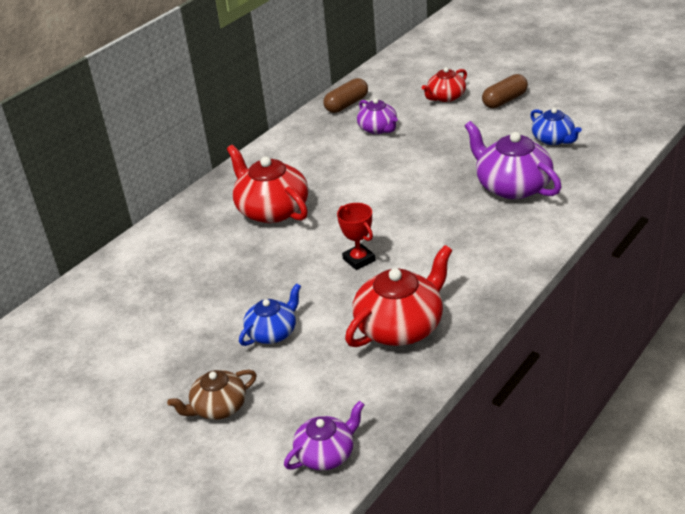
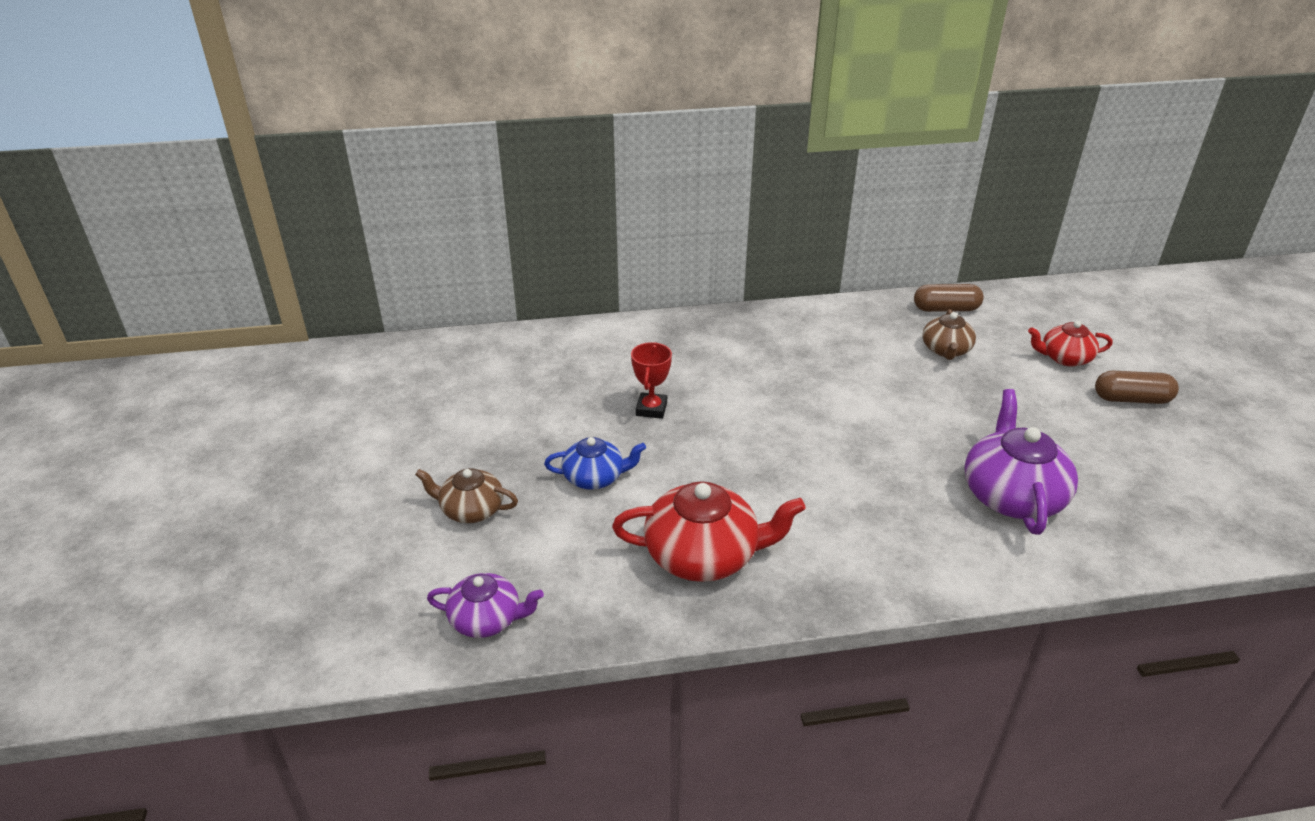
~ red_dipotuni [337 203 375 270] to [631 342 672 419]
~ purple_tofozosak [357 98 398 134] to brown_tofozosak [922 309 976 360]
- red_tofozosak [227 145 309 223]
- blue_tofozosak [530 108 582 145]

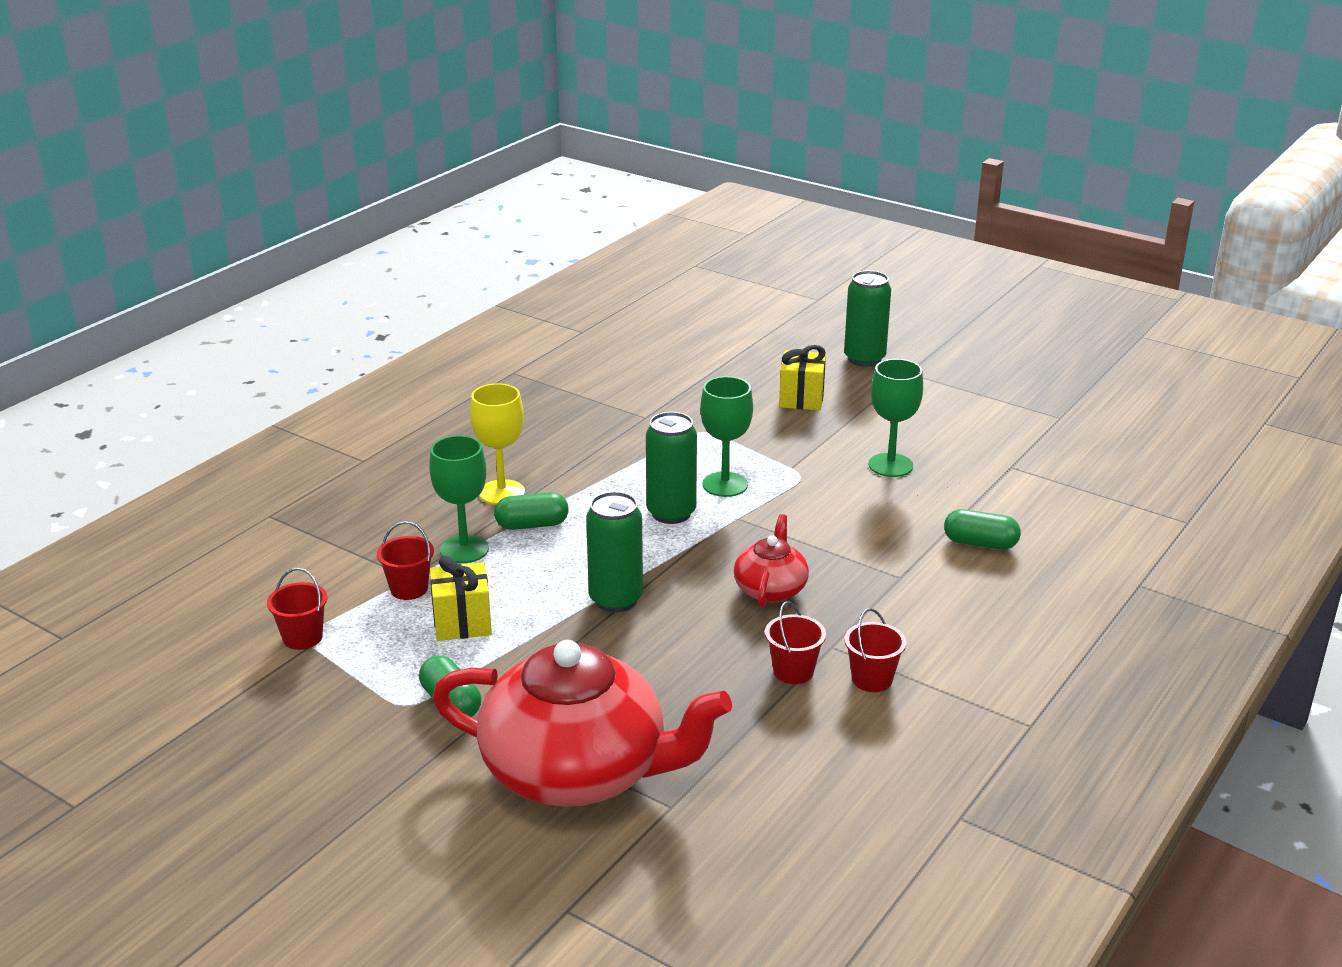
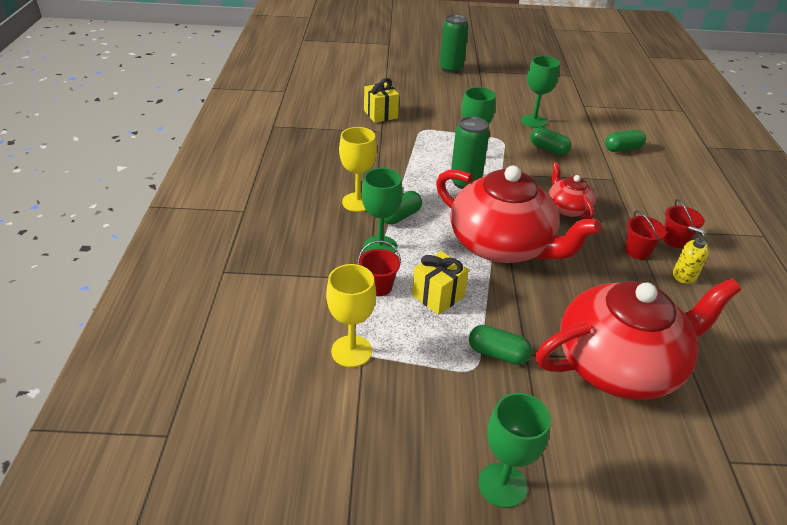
~ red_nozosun [267 568 327 650] to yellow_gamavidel [326 264 376 367]
~ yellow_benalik [779 345 826 410] to [364 78 399 123]
~ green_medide [586 491 643 612] to red_tofozosak [436 165 601 263]
+ green_gamavidel [478 393 551 508]
+ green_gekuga [530 127 571 155]
+ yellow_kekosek [673 226 710 284]

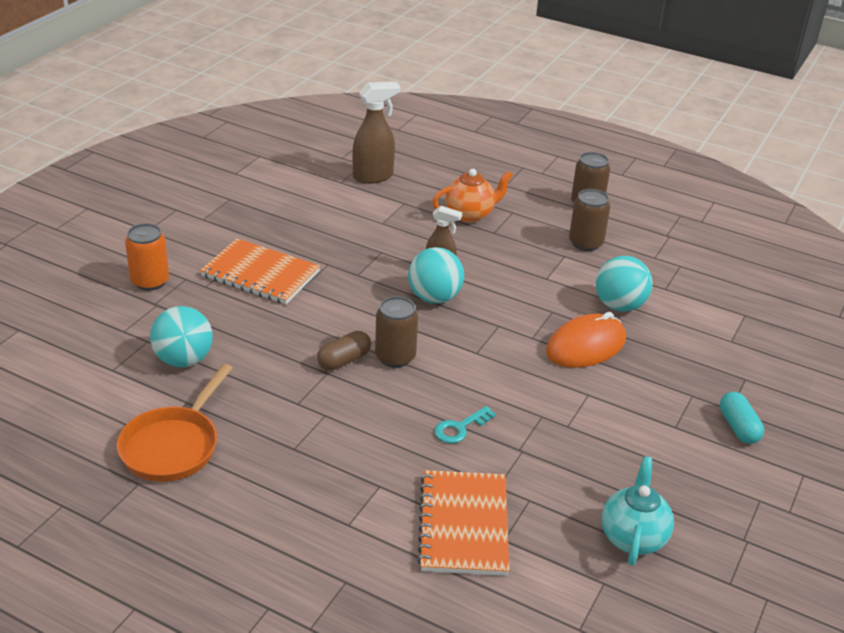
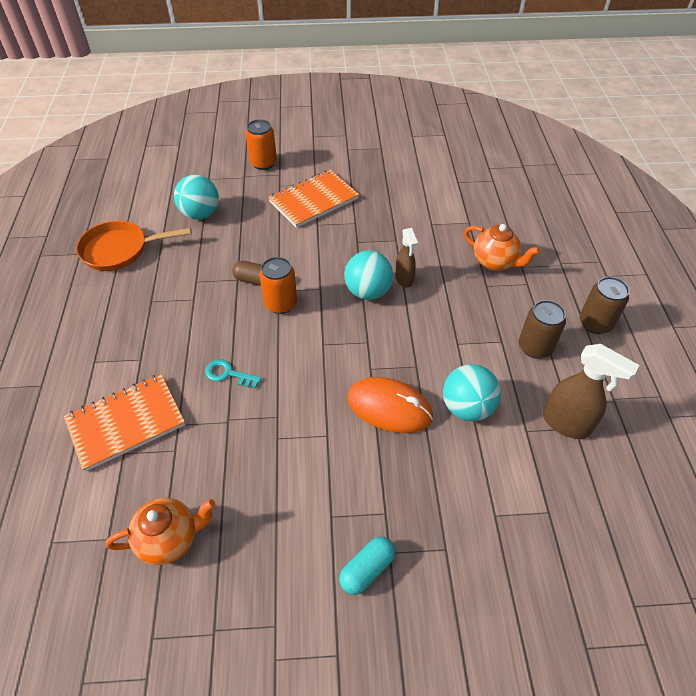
~ turquoise_tofozosak [602 456 674 566] to orange_tofozosak [106 498 216 565]
~ brown_medide [375 296 418 368] to orange_medide [259 257 297 314]
~ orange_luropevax [200 239 320 304] = [268 170 359 228] 60 degrees clockwise
~ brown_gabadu [352 82 400 184] to [543 344 639 439]

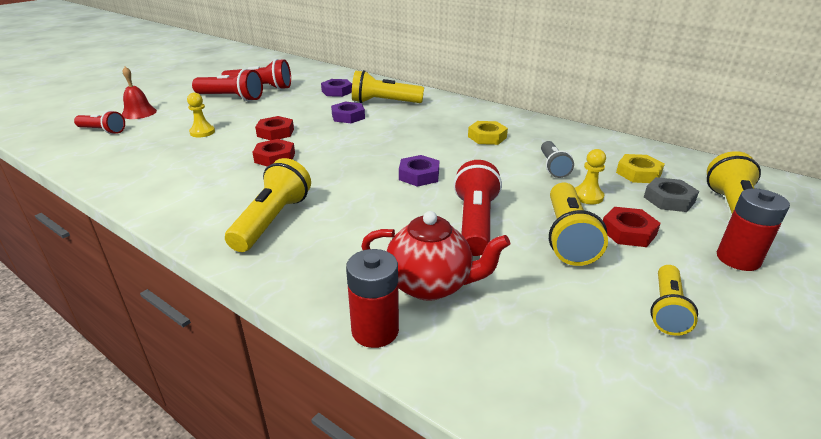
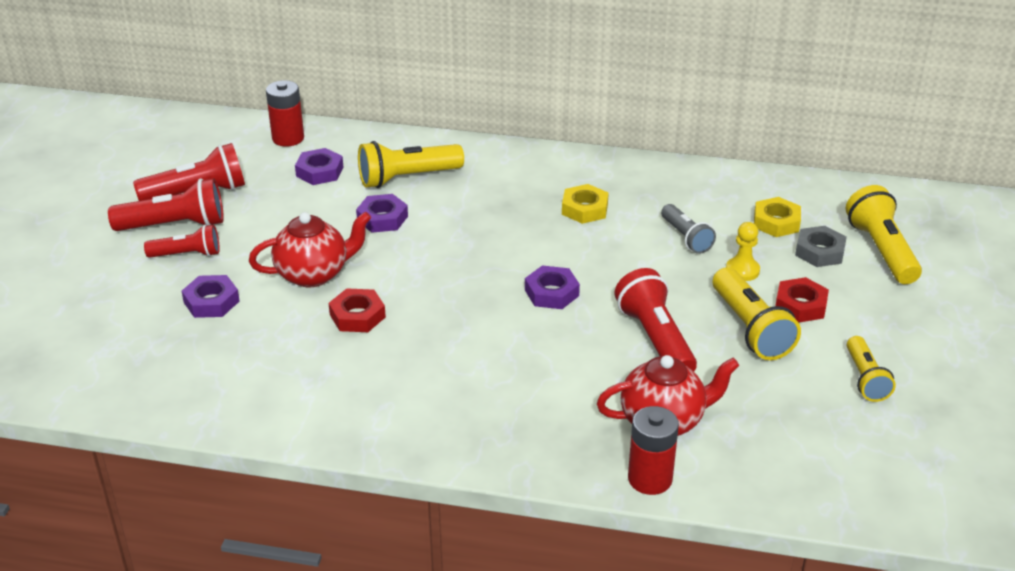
~ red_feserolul [74 111 125 134] to [144 225 220 258]
~ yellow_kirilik [187 92 215 137] to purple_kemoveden [182 275 240 318]
~ red_kemoveden [255 116 294 140] to red_tofozosak [249 211 371 287]
~ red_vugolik [717 188 790 271] to [266 80 304 146]
- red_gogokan [122 67 157 119]
- yellow_feserolul [225 158 311 252]

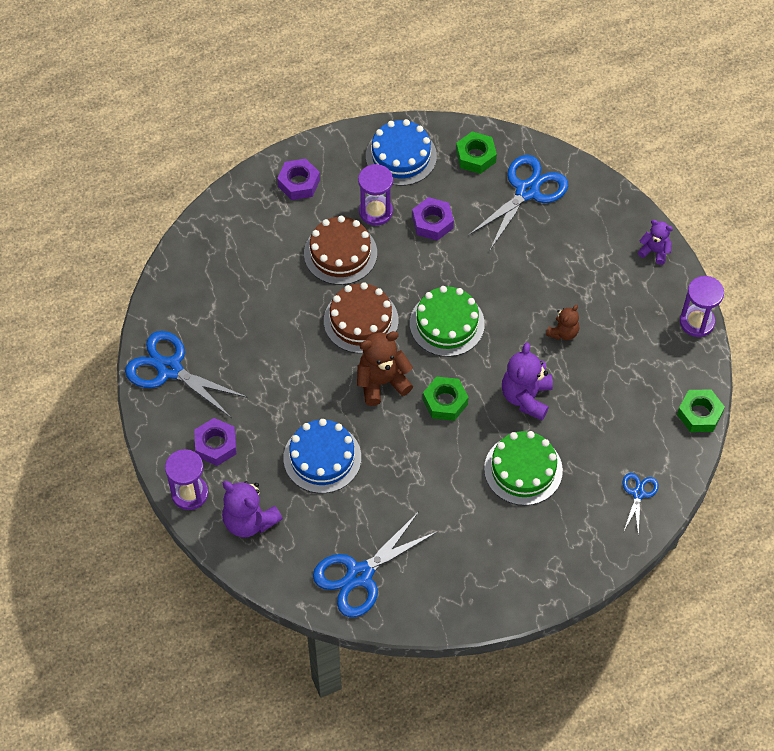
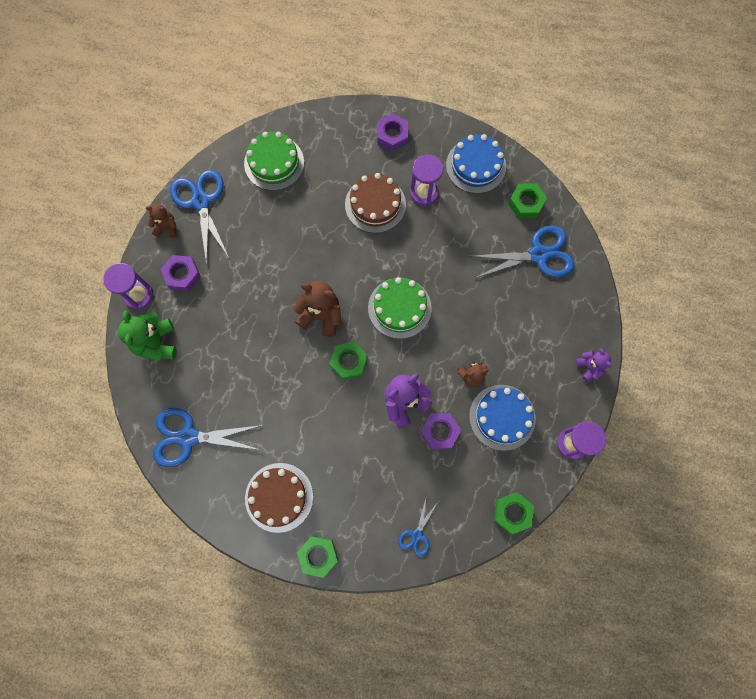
~ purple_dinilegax [222 481 283 537] to green_dinilegax [118 310 177 361]
+ brown_dinilegax [146 204 177 238]
~ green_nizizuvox [484 431 563 506] to [244 132 304 191]
~ brown_nizizuvox [324 282 399 353] to [245 463 313 533]
+ green_kemoveden [297 536 338 578]
~ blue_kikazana [622 473 659 535] = [398 499 438 557] 150 degrees clockwise
~ purple_kemoveden [412 197 454 241] to [421 413 461 450]
~ blue_nizizuvox [283 419 361 493] to [469 385 536 451]

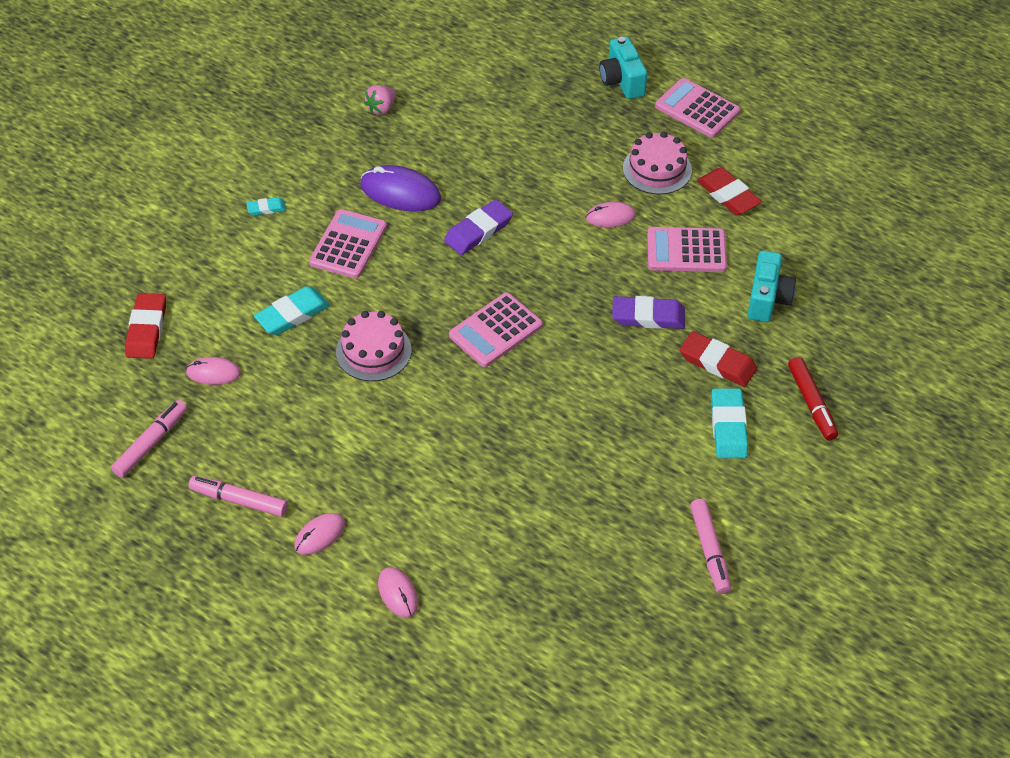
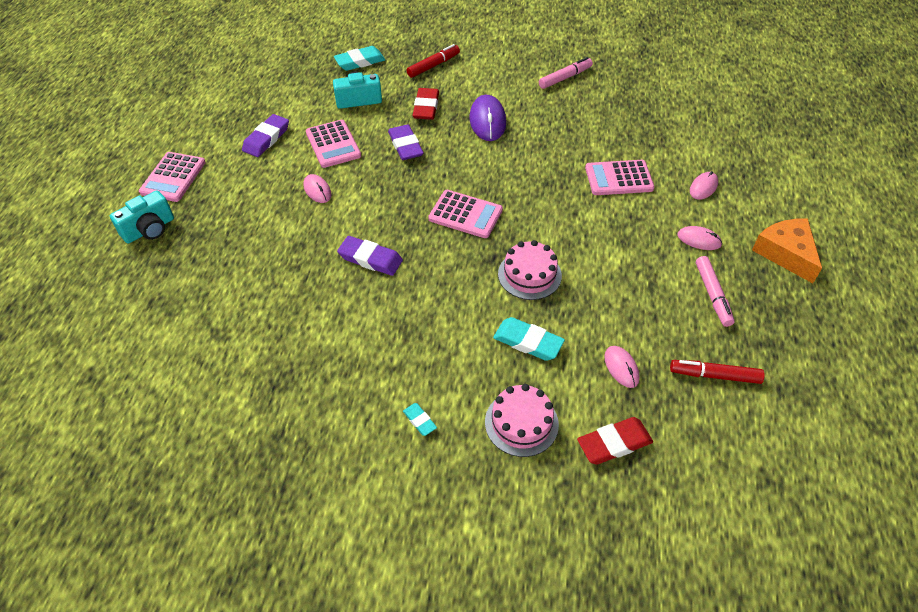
~ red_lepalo [697 167 762 215] to purple_lepalo [242 114 289 157]
~ turquoise_lepalo [711 388 748 458] to [334 46 385 71]
~ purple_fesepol [360 165 441 211] to [470 95 506 141]
~ pink_nizizuvox [623 132 692 195] to [485 384 559 457]
~ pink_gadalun [309 209 387 278] to [585 160 655 195]
~ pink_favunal [111 400 187 478] to red_favunal [670 360 765 384]
+ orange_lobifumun [752 219 822 283]
- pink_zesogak [364 85 396 115]

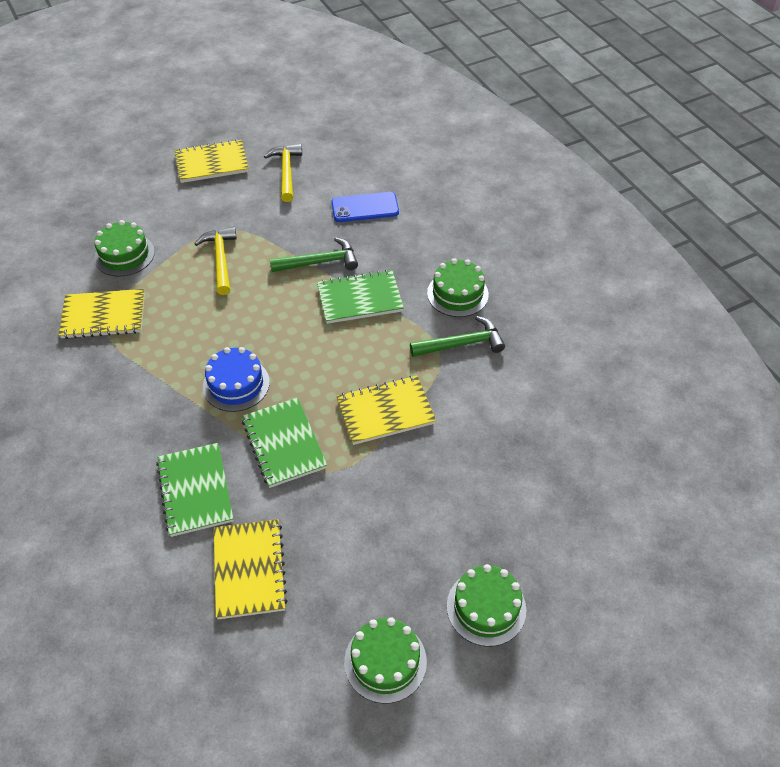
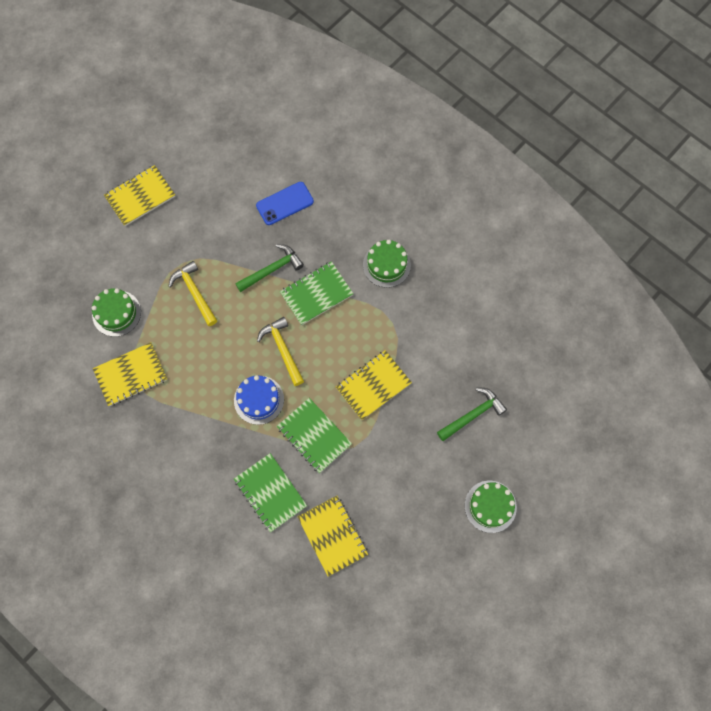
~ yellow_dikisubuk [264 144 302 202] to [257 317 304 386]
~ green_dikisubuk [410 316 505 357] to [437 388 507 441]
- green_nizizuvox [344 617 427 704]

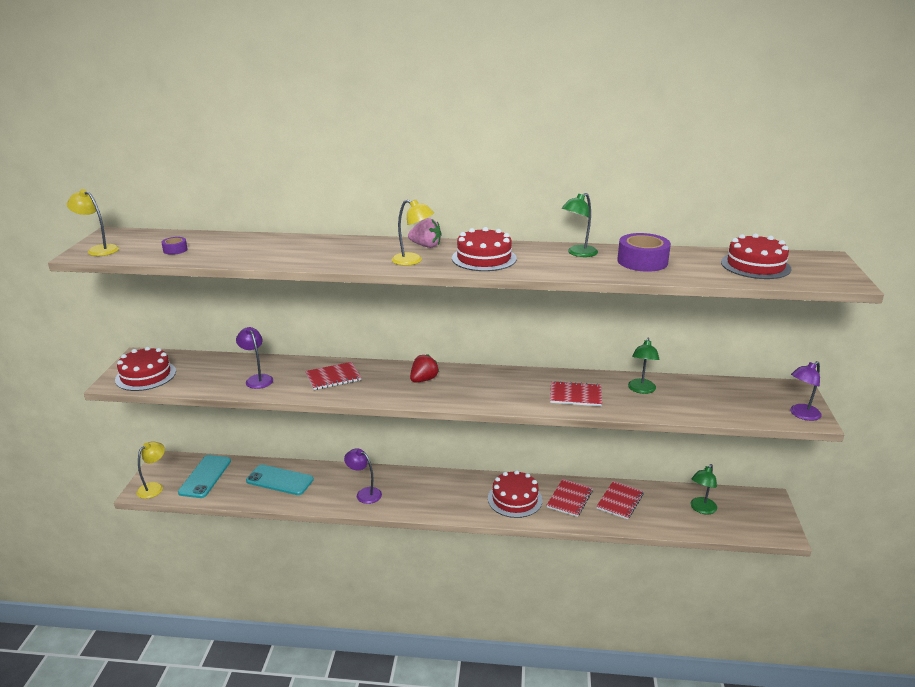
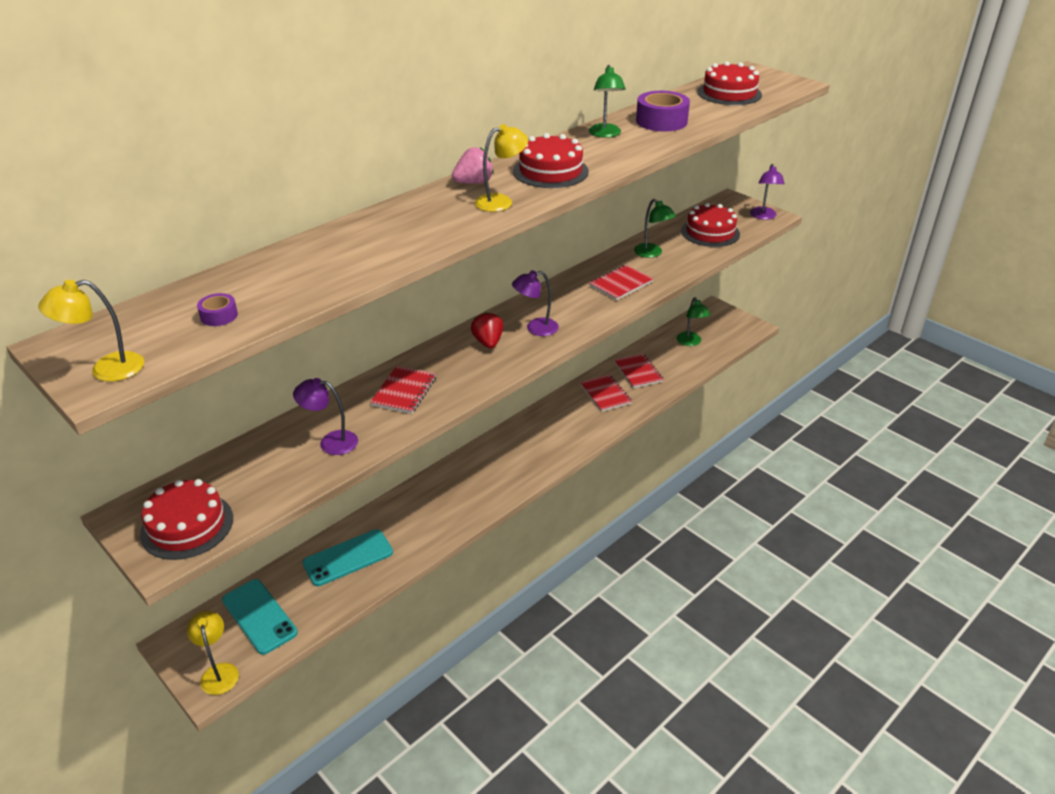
~ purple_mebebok [344 448 382 504] to [512 270 559 336]
~ red_nizizuvox [488 470 543 518] to [681 203 740 247]

